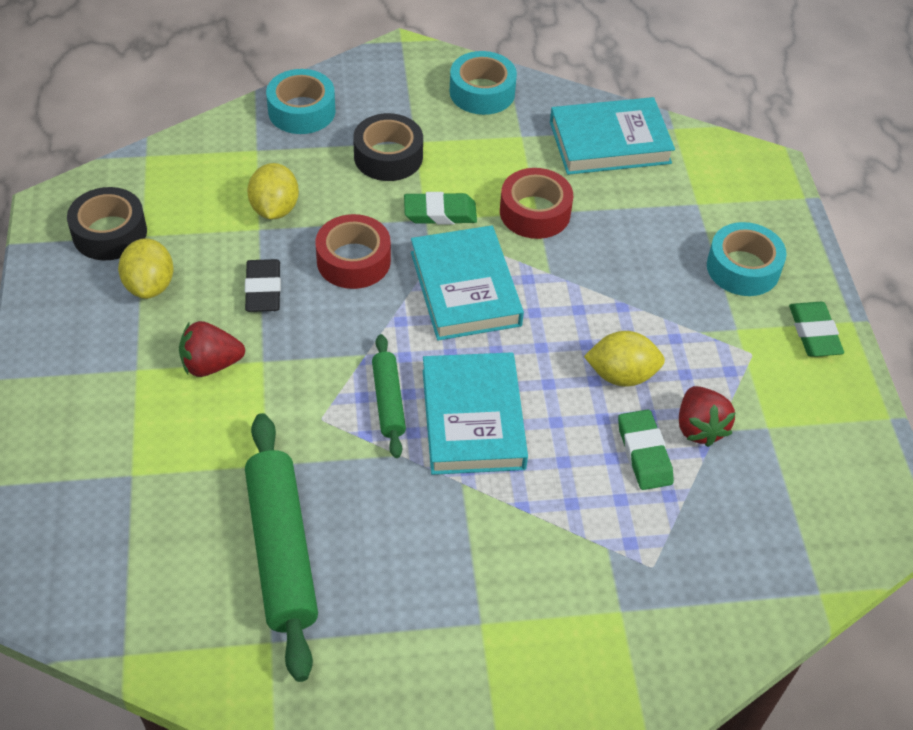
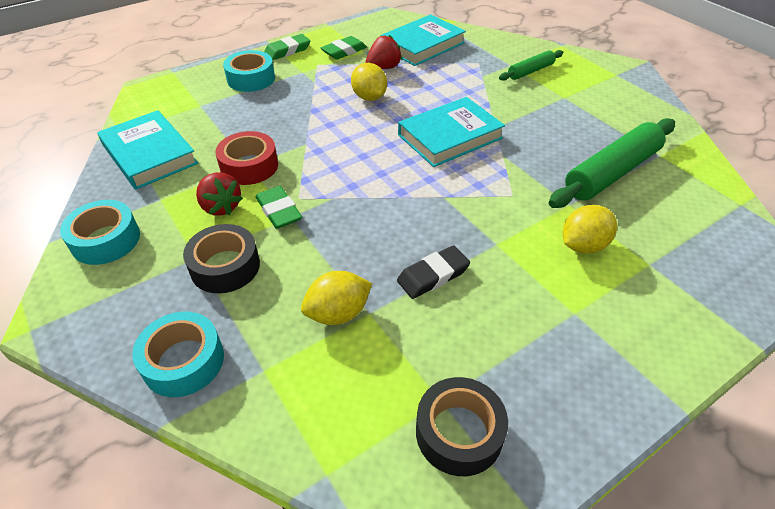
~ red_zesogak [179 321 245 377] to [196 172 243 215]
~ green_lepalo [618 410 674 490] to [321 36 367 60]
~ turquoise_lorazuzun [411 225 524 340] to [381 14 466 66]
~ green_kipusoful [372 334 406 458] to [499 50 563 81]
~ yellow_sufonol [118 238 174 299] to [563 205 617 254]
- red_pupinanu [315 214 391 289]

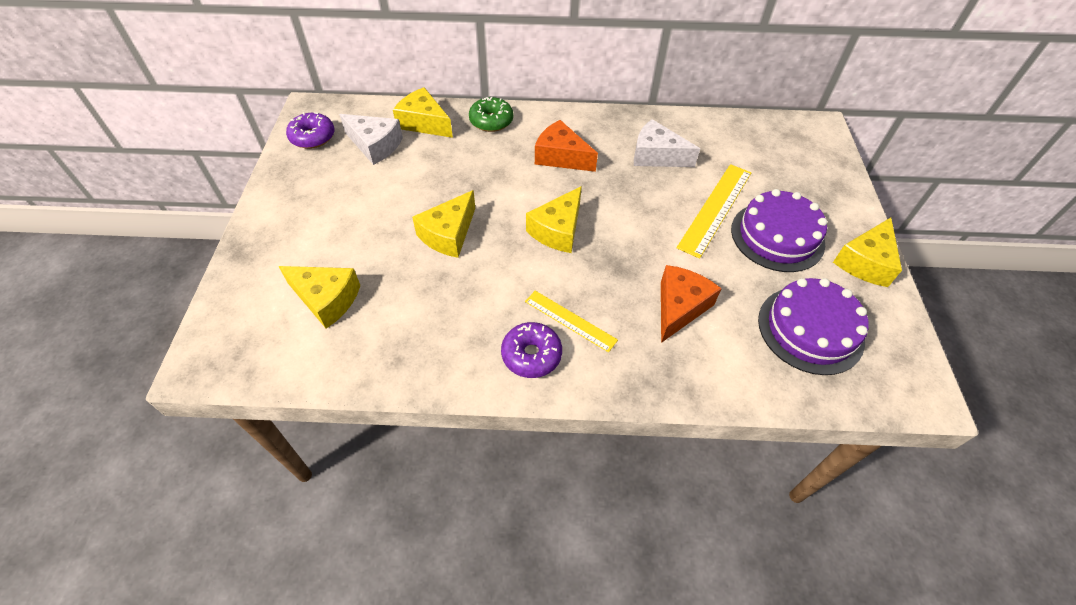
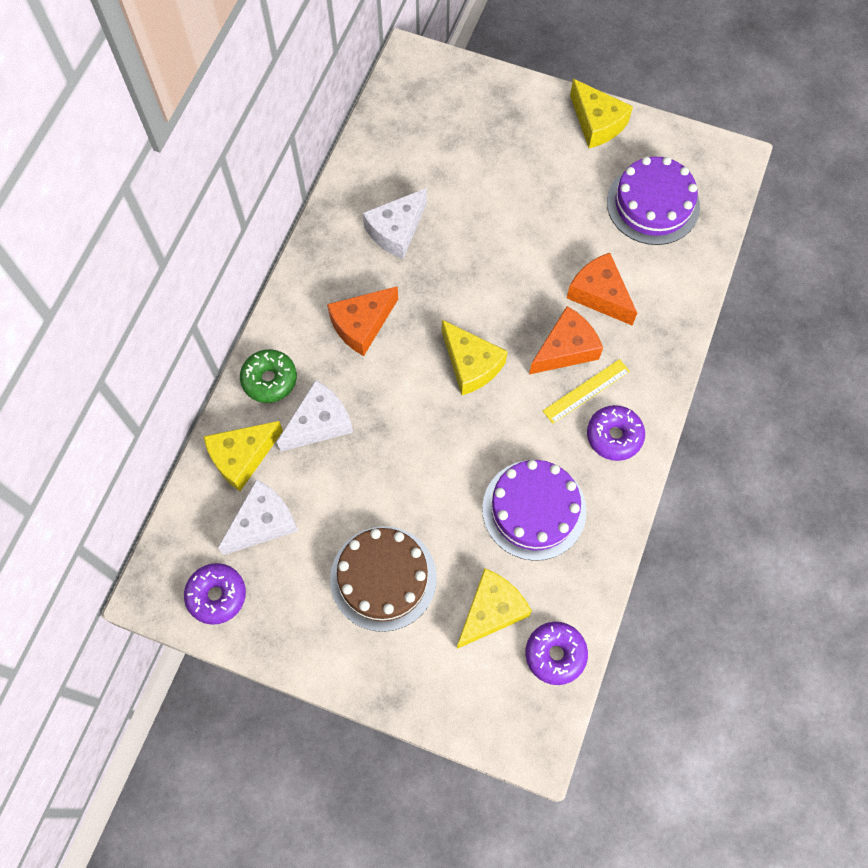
+ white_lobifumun [277 380 353 452]
+ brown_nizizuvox [330 526 437 632]
~ purple_nizizuvox [731 189 827 272] to [482 460 587 561]
+ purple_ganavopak [525 622 588 685]
+ orange_lobifumun [529 306 603 375]
- yellow_lobifumun [412 190 475 258]
- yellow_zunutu [677 164 751 259]

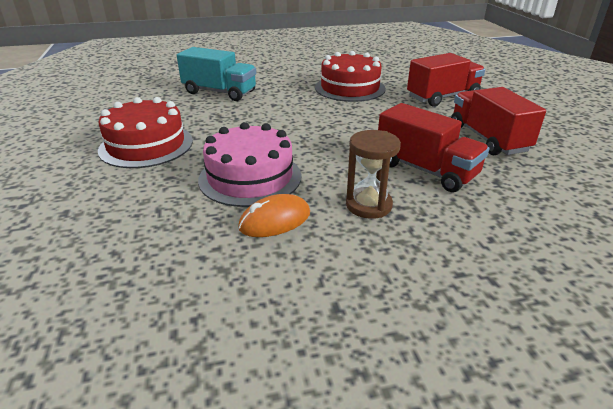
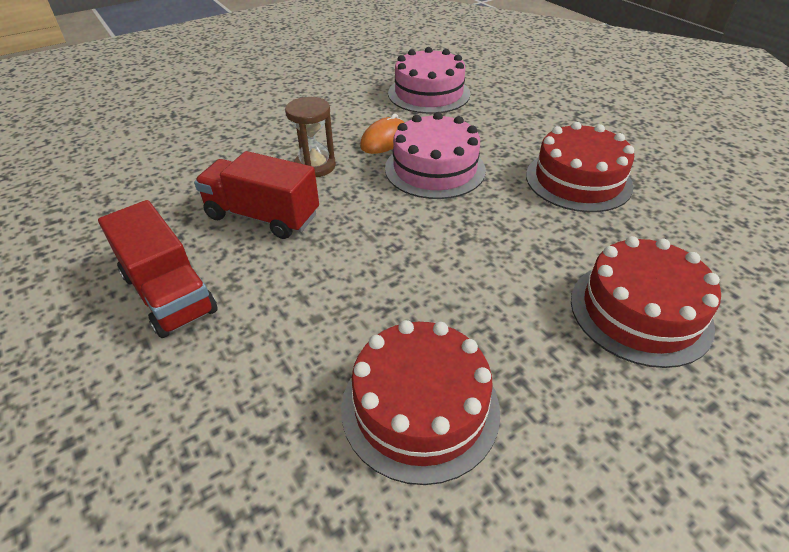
+ pink_nizizuvox [388 47 470 114]
~ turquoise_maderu [177 47 256 101] to red_nizizuvox [571 236 721 368]
- red_maderu [407 53 485 107]

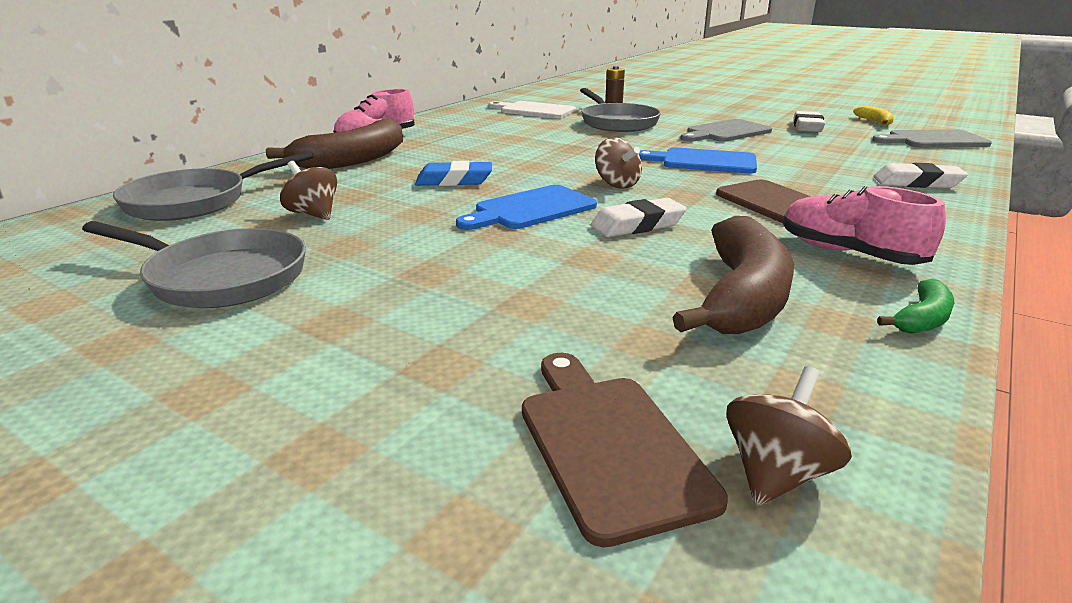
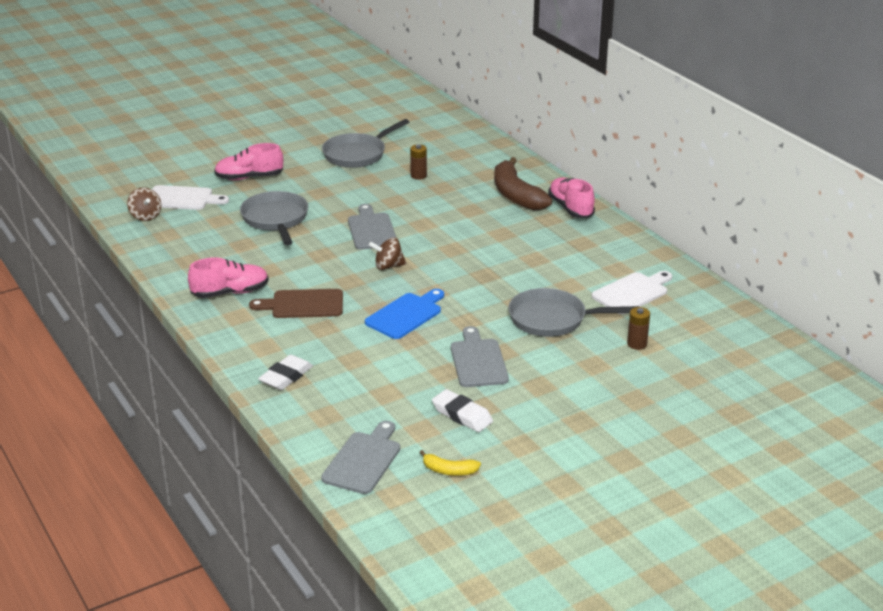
~ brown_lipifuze [522 353 728 547] to white_lipifuze [152 185 229 210]
+ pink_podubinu [214 143 283 180]
~ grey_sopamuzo [113 151 313 221] to [240 191 308 245]
~ blue_lipifuze [456 185 597 230] to grey_lipifuze [348 204 396 250]
~ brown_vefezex [280 161 337 220] to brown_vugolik [410 144 427 180]
- blue_lepalo [415 161 492 186]
- white_lepalo [591 198 687 237]
- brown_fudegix [672 216 794 334]
- green_fudegix [877 279 954 334]

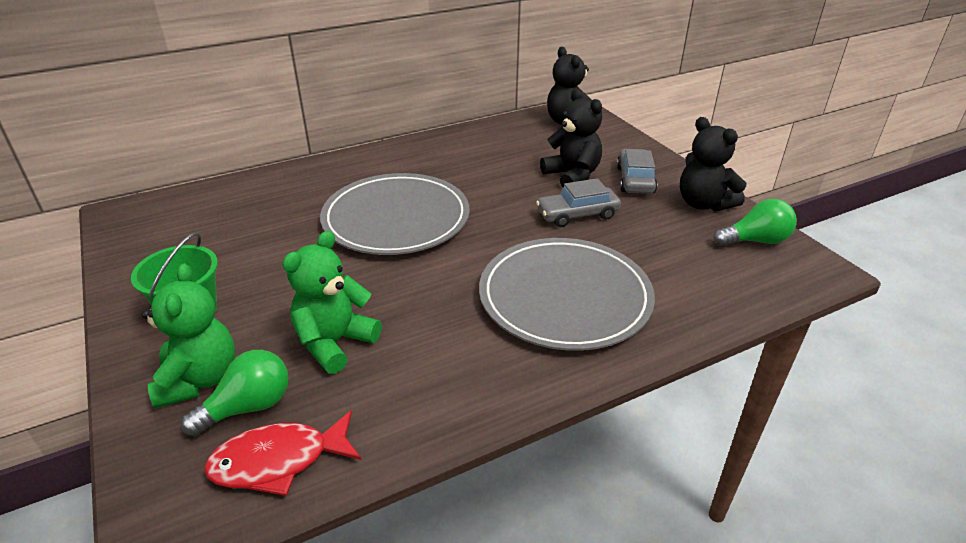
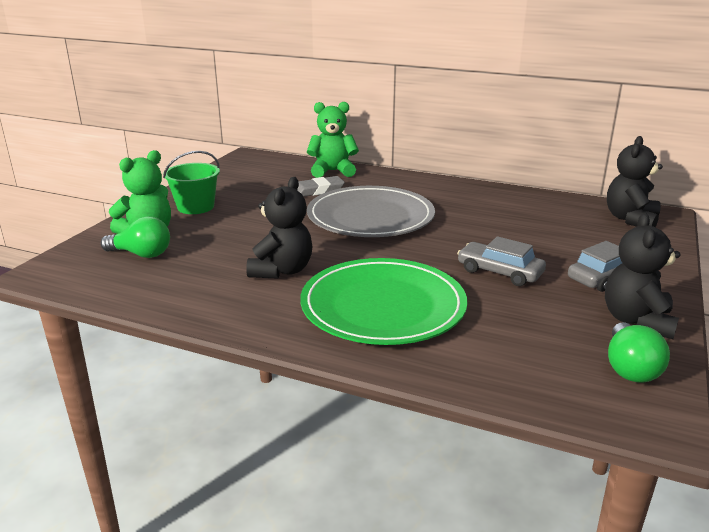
~ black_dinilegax [540 89 602 187] to [246 177 312 279]
+ grey_lepalo [297 176 345 197]
~ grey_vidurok [479 238 655 351] to green_vidurok [300 258 467 345]
~ green_dinilegax [282 231 382 374] to [307 102 359 178]
~ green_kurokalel [713 199 797 246] = [608 322 670 382] 60 degrees clockwise
- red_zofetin [204 411 361 496]

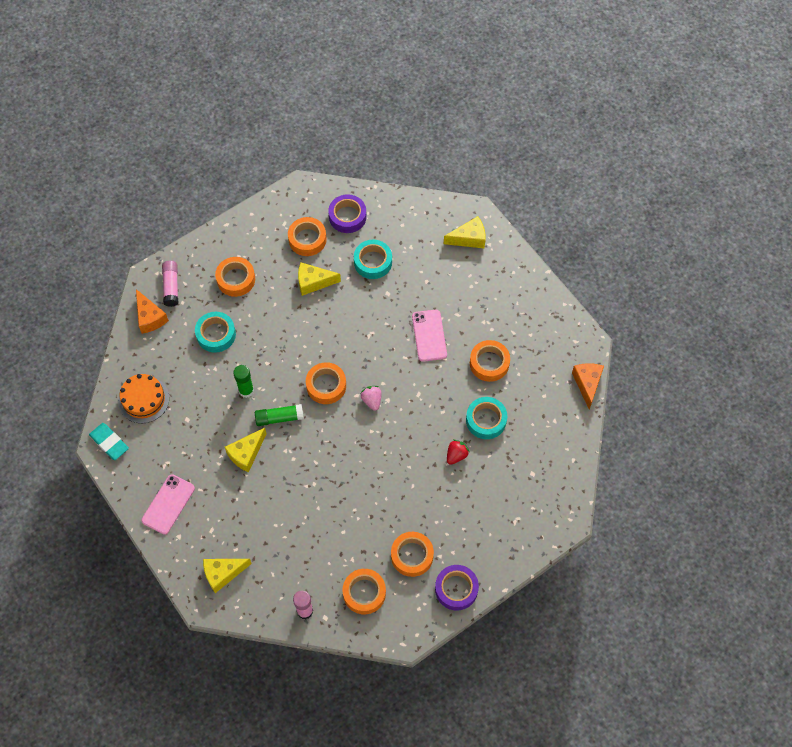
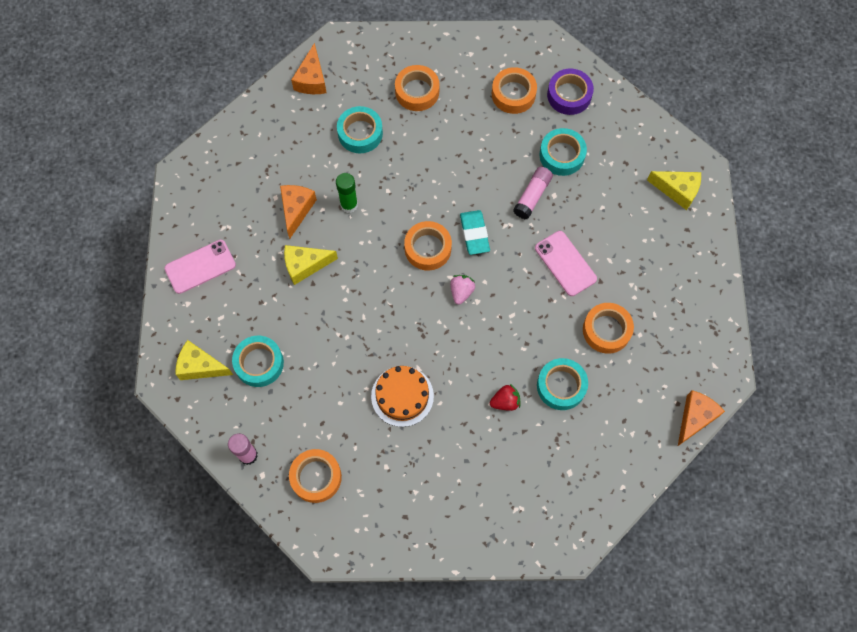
+ turquoise_pupinanu [232 336 284 387]
+ orange_lobifumun [280 185 317 239]
~ orange_nizizuvox [118 374 169 423] to [371 366 434 427]
~ turquoise_lepalo [89 423 129 460] to [460 210 490 255]
~ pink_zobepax [162 261 178 307] to [513 167 553 219]
~ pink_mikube [412 310 447 362] = [535 231 597 296] 60 degrees counterclockwise
- green_zobepax [255 404 304 426]
- yellow_lobifumun [298 262 341 296]
- orange_pupinanu [391 532 434 577]
- purple_pupinanu [435 565 479 611]

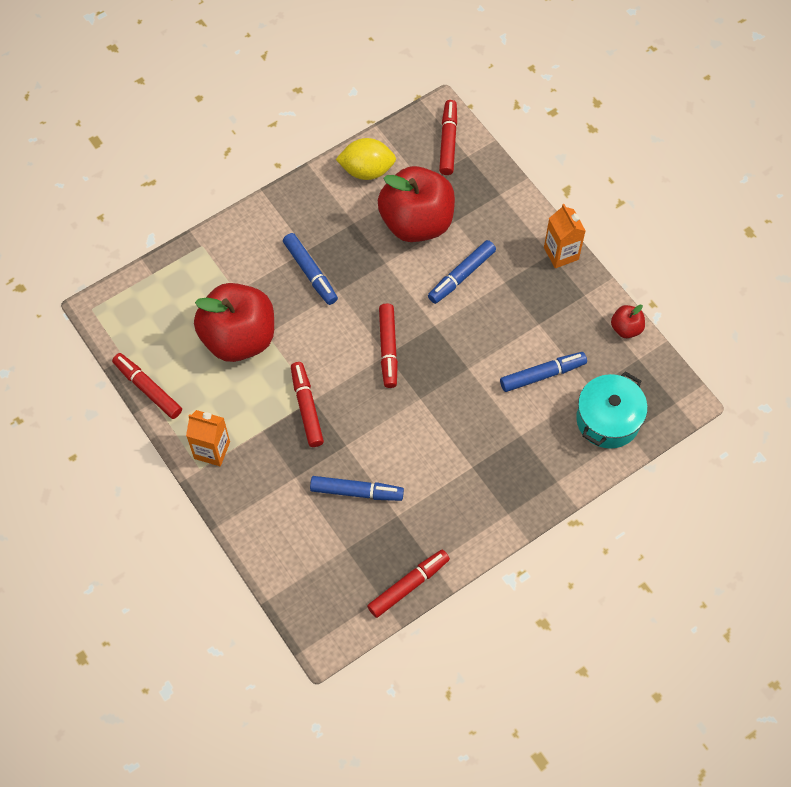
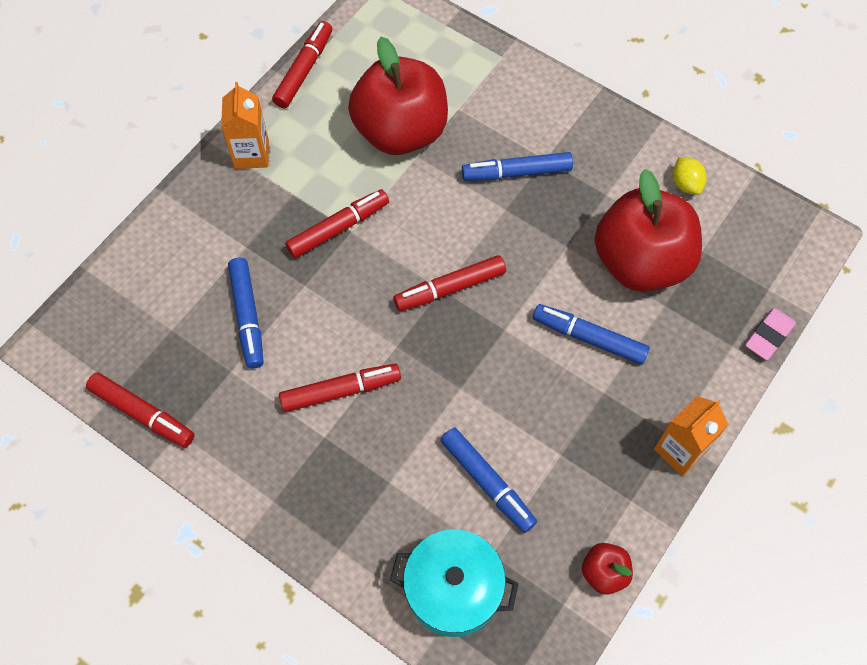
~ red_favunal [439 100 457 175] to [279 364 401 412]
~ blue_favunal [283 233 338 305] = [462 152 573 181] 45 degrees clockwise
~ yellow_sufonol [335 138 396 180] = [673 157 707 195] x0.58
+ pink_lepalo [745 308 796 360]

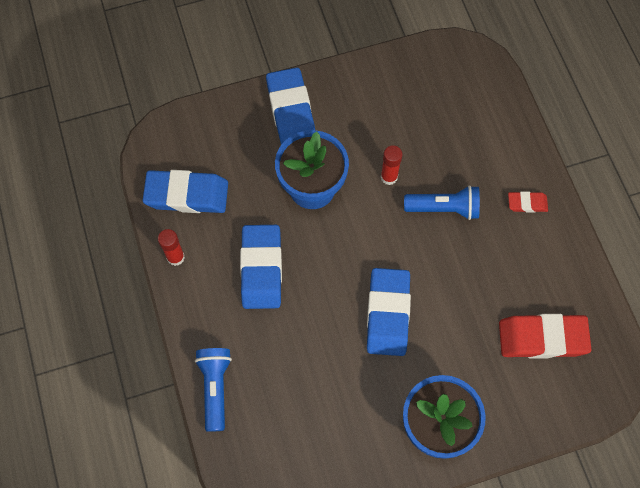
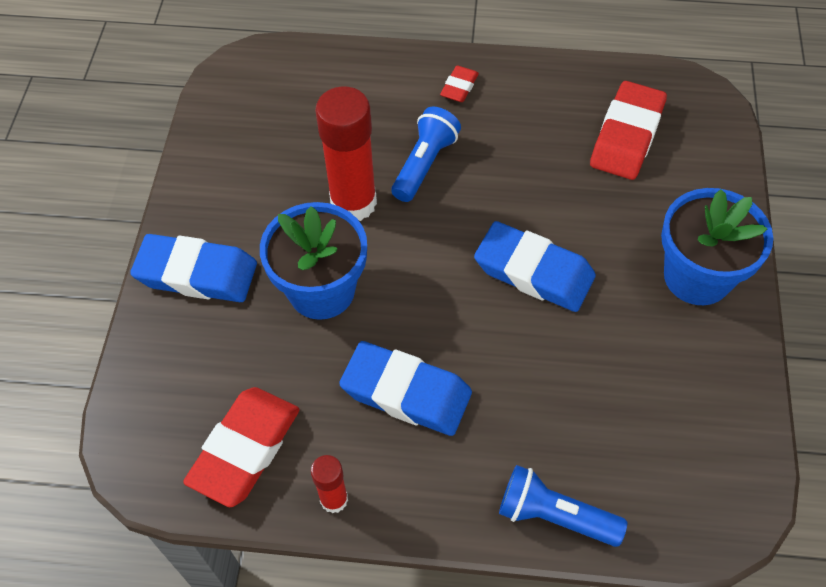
~ blue_lepalo [143 170 228 213] to red_lepalo [183 387 300 507]
~ red_zobepax [381 145 403 185] = [315 86 377 221] x1.98

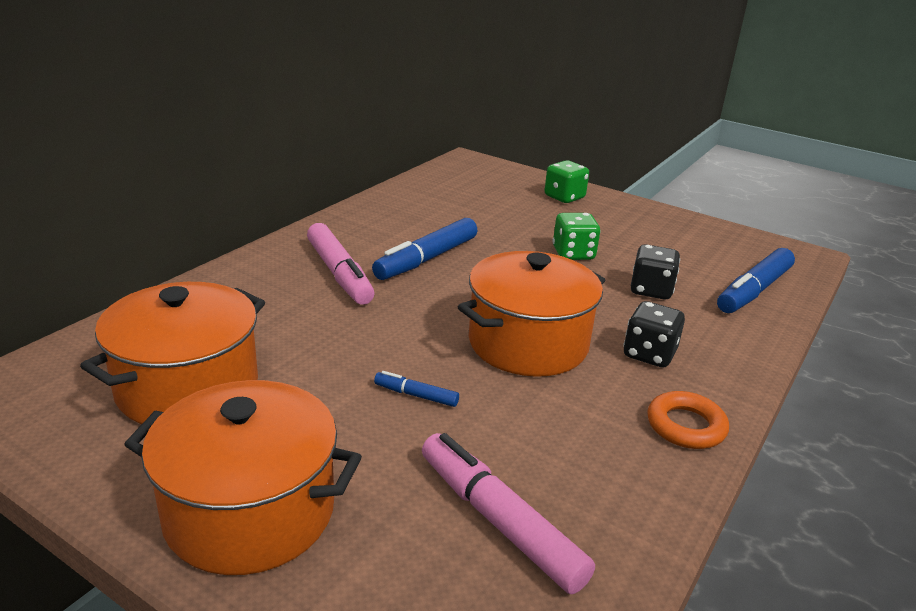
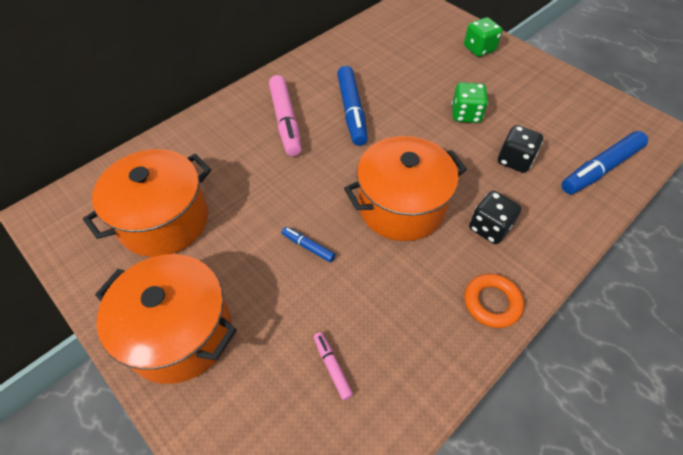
~ pink_favunal [422 433 595 594] = [314 332 353 400] x0.48
~ blue_favunal [372 218 477 280] = [337 66 368 146] 60 degrees counterclockwise

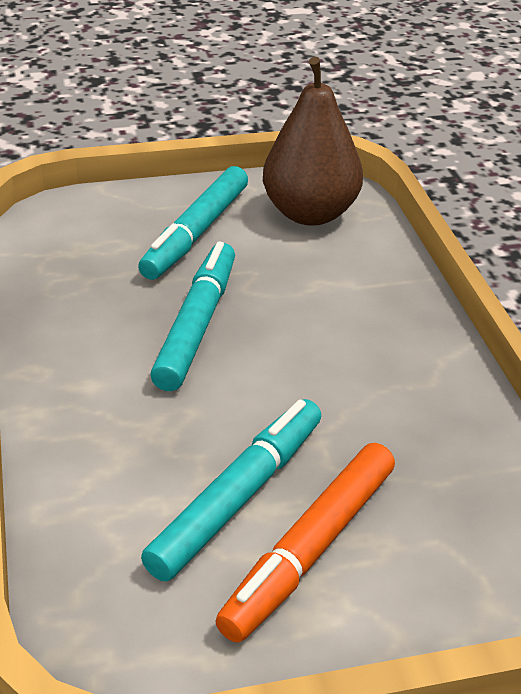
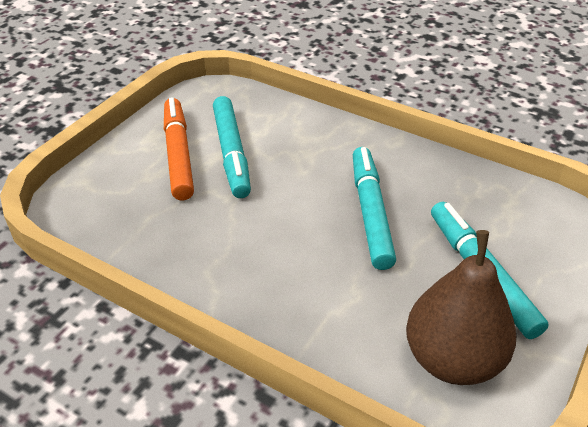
~ turquoise_favunal [150 241 235 391] = [353 147 396 270] 150 degrees counterclockwise

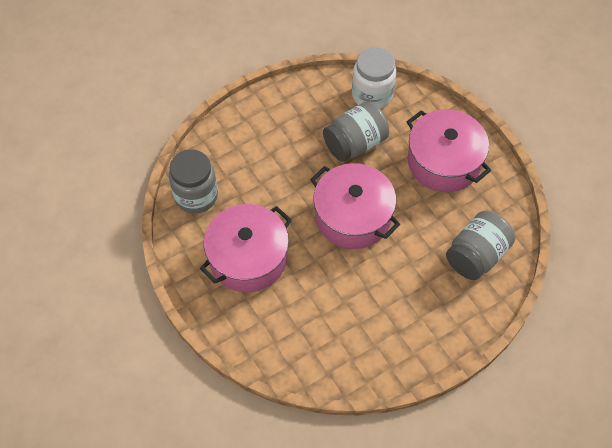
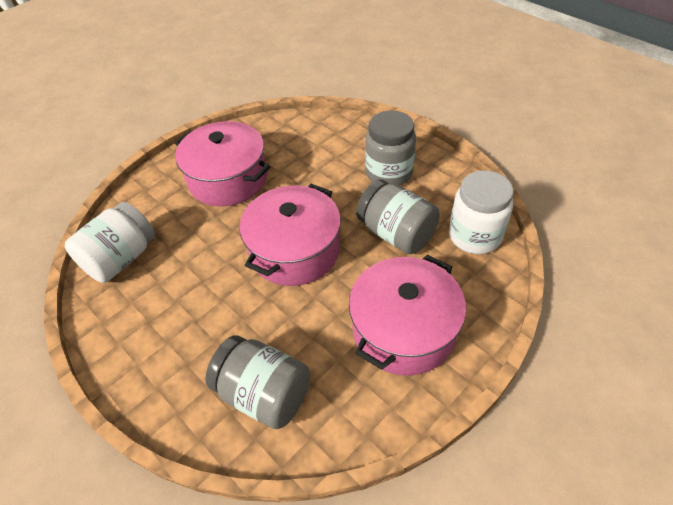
+ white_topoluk [65 202 155 283]
~ grey_topoluk [169 149 218 214] to [365 111 416 185]

